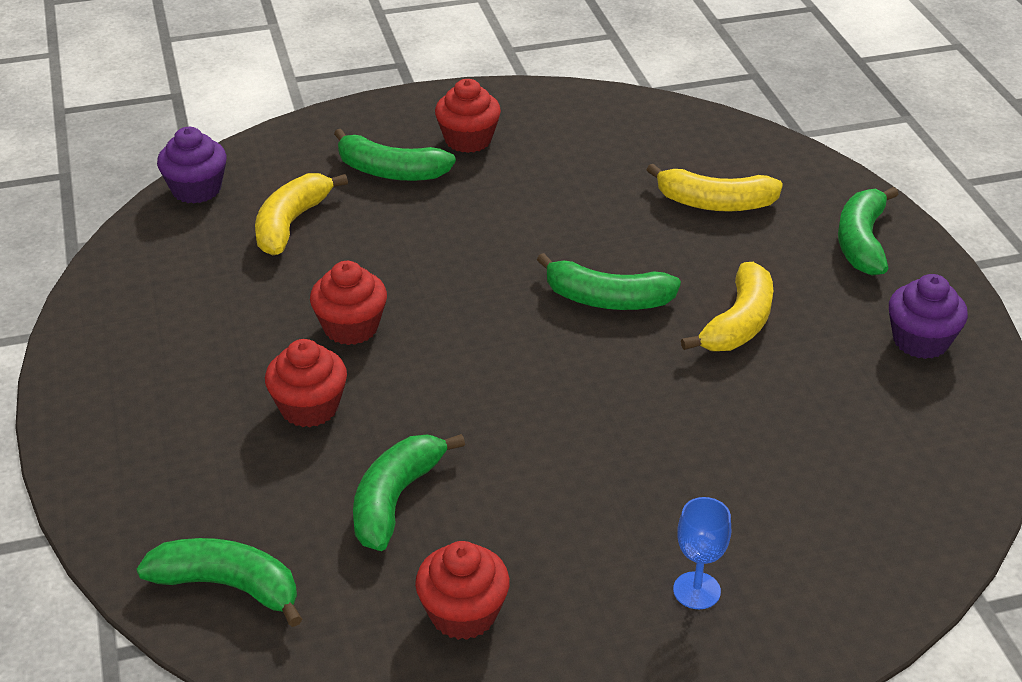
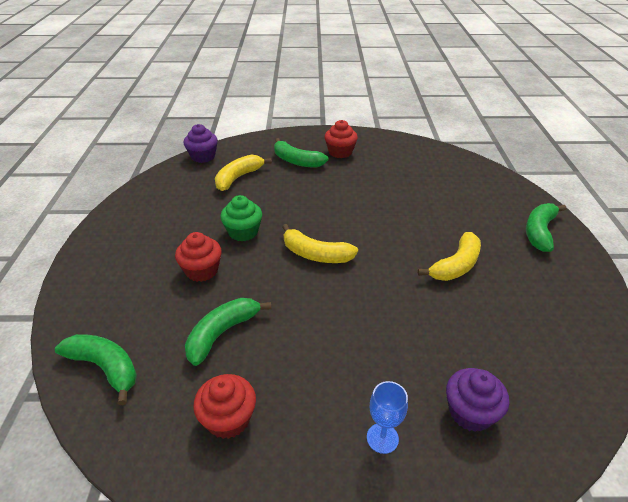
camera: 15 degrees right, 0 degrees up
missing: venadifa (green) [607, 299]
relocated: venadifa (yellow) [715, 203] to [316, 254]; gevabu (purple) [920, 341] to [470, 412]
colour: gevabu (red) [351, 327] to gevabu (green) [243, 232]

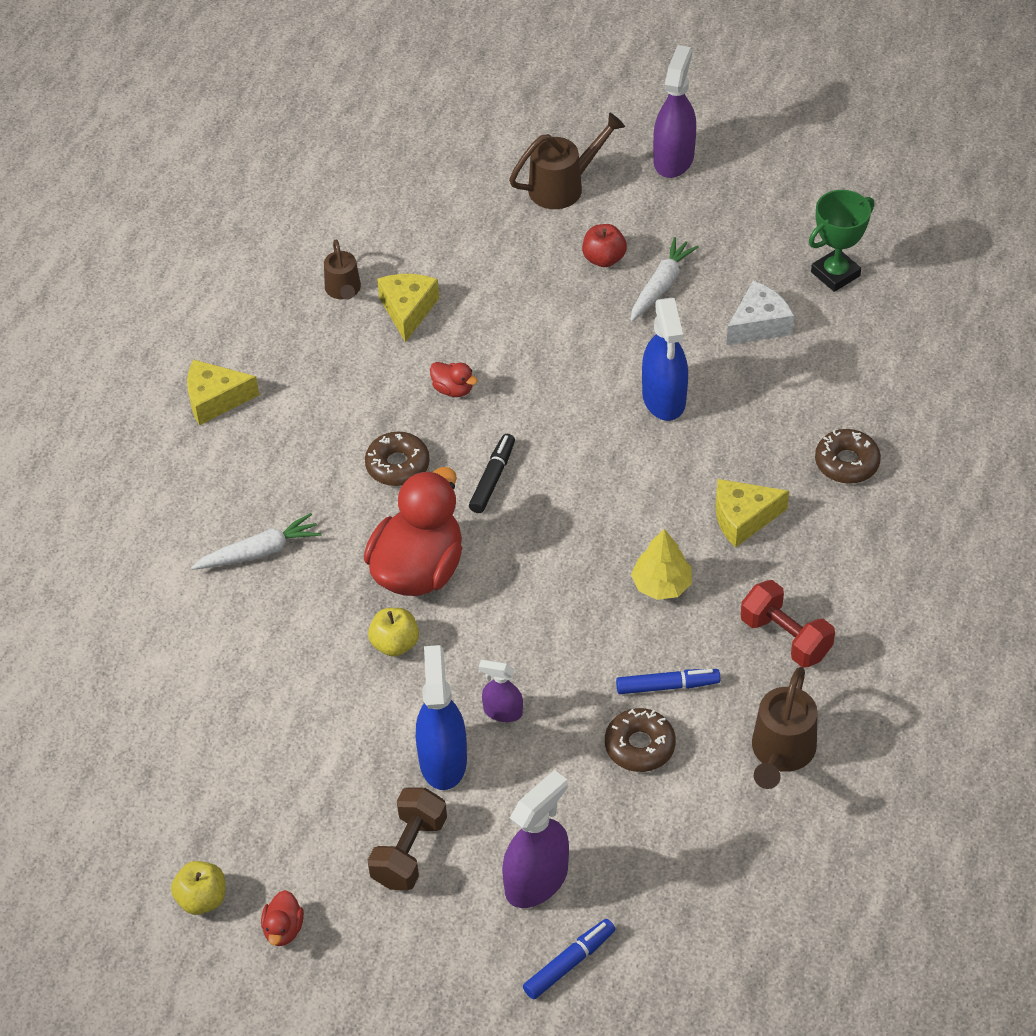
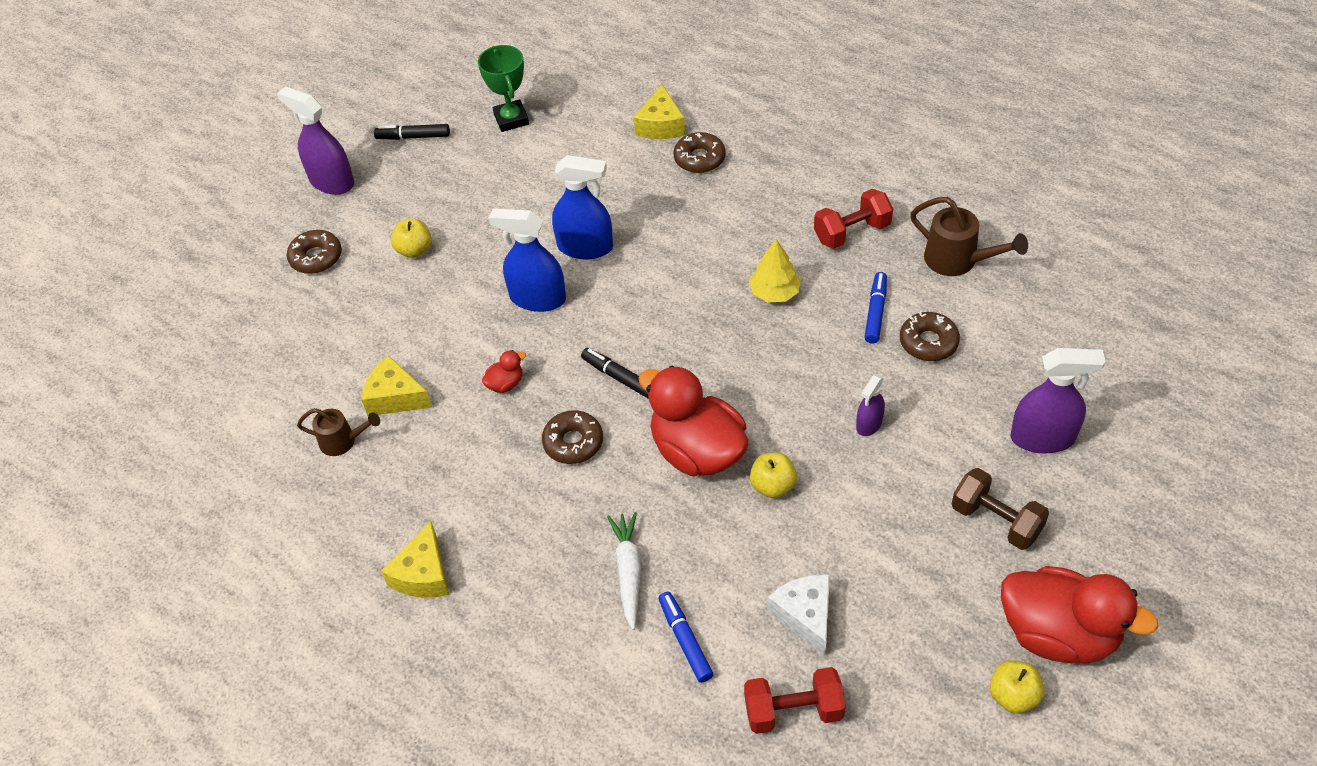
camera: 70 degrees left, 0 degrees up
missing: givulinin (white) [661, 286]
appeared: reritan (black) [413, 137]; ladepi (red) [793, 711]
relocated: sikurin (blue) [443, 760] to [537, 298]; reritan (blue) [569, 963] to [685, 640]; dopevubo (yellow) [743, 518] to [661, 125]; dopevubo (white) [758, 325] to [805, 616]
exchanged: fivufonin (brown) [563, 186] to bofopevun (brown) [316, 257]
colour: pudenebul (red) [604, 259] to pudenebul (yellow) [414, 250]
spun: sikurin (purple) [536, 880] = [1043, 438] 120 degrees clockwise
size: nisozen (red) [283, 929] = [1058, 634] x2.42

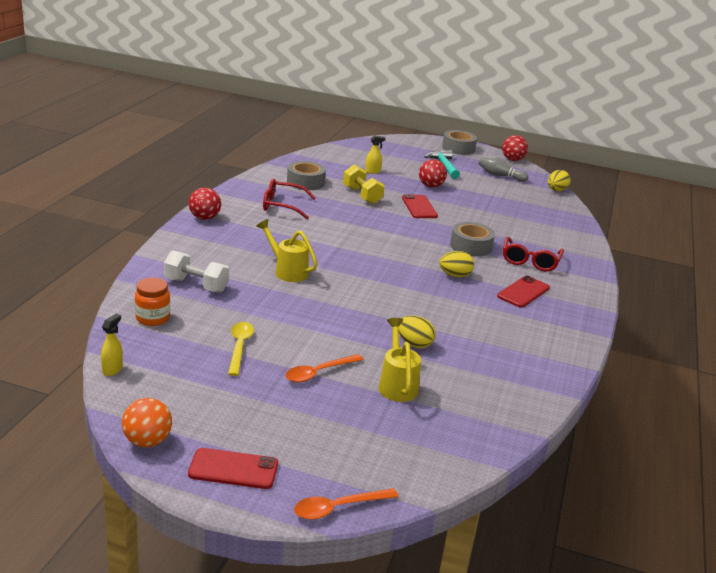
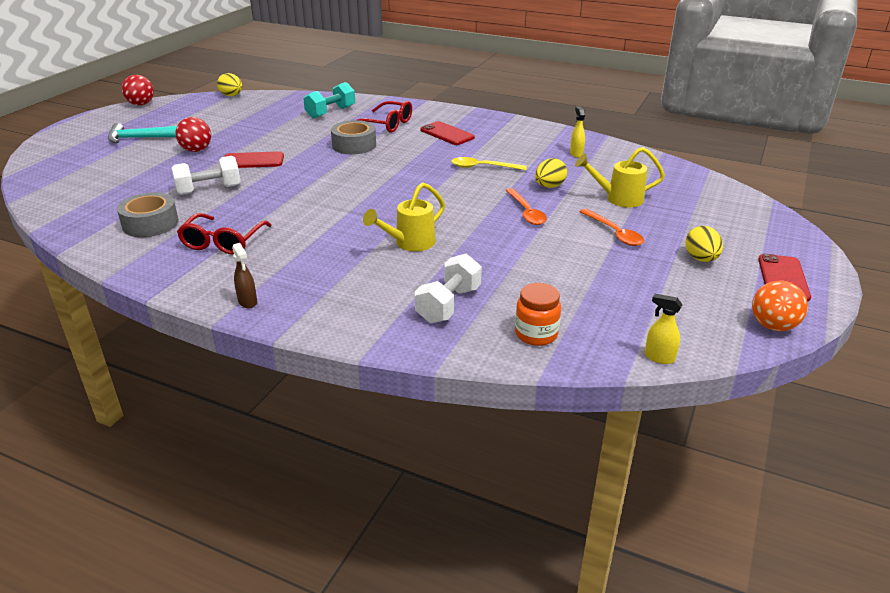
camera: 80 degrees left, 5 degrees up
missing: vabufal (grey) [458, 148]; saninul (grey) [500, 176]
appeared: ladepi (turquoise) [331, 112]
relocated: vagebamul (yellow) [239, 347] to [483, 167]; vagebamul (orange) [338, 508] to [526, 212]; sikurin (yellow) [372, 172] to [576, 154]; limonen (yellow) [455, 275] to [701, 259]
exchanged: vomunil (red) [204, 218] to sikurin (brown) [247, 302]
colour: ladepi (yellow) [362, 195] to ladepi (white) [209, 190]

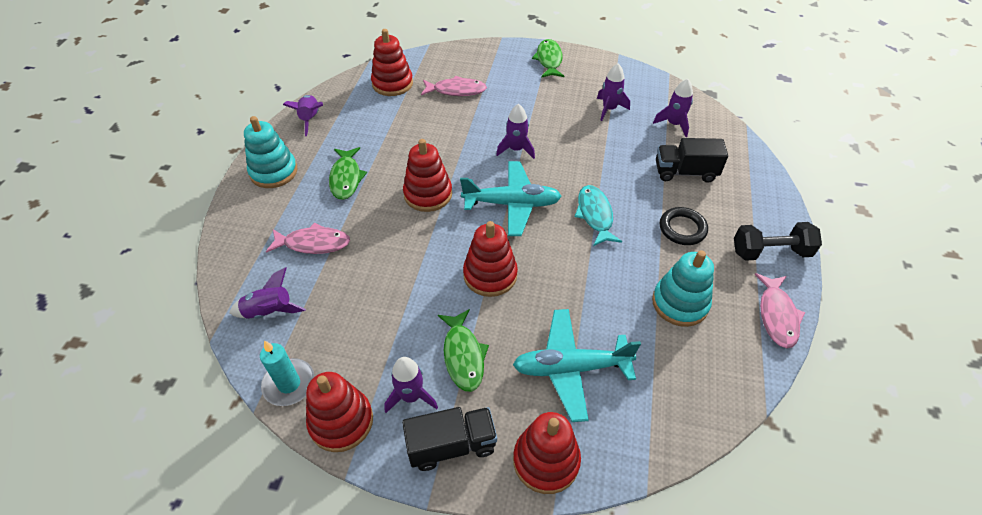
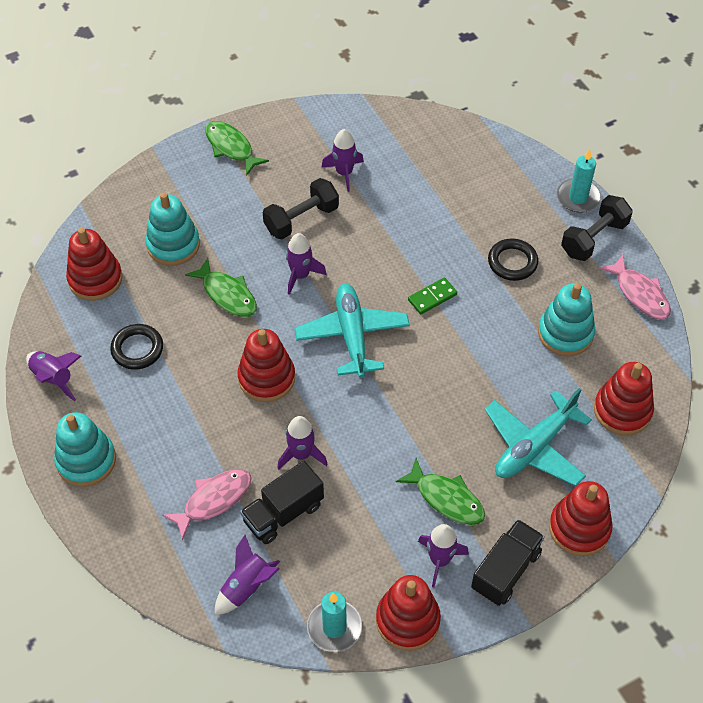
camera: 40 degrees left, 5 degrees up
appeared: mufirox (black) [137, 349]; ladepi (black) [301, 219]; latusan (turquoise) [578, 197]
relocated: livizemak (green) [346, 178] to [227, 294]; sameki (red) [490, 275] to [622, 410]; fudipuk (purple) [673, 124] to [301, 454]; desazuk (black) [685, 172] to [283, 513]
exchanged: livizemak (pink) [456, 90] to sameki (turquoise) [173, 245]; livizemak (turquoise) [595, 215] to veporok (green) [432, 297]
spun: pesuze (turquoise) [512, 204] = [352, 335] 60 degrees counterclockwise

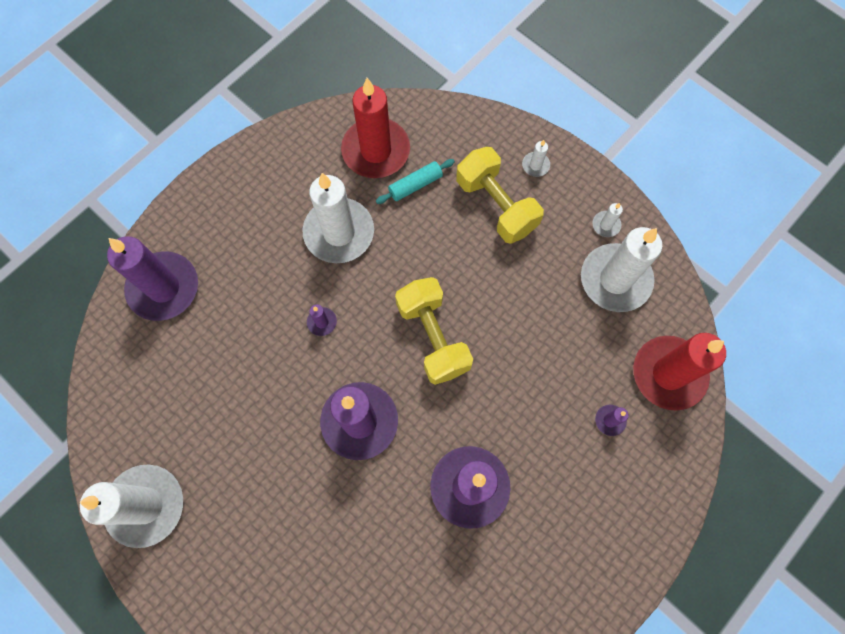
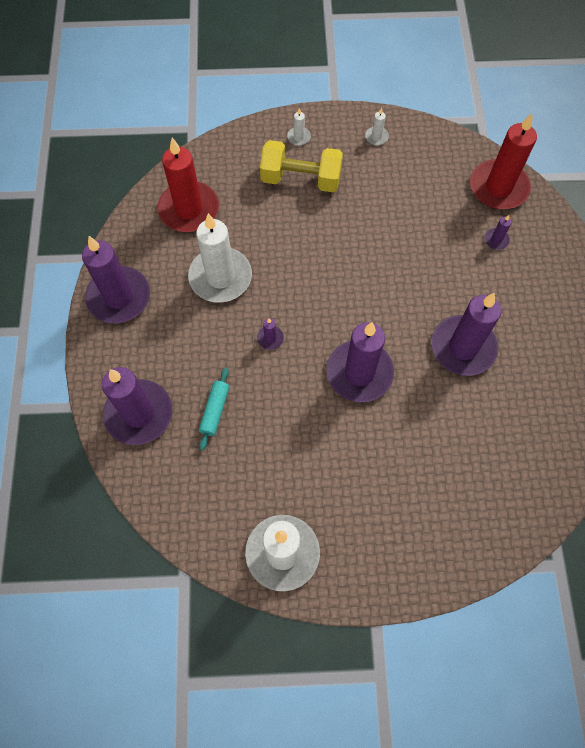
camera: 45 degrees left, 5 degrees down
missing: ladepi (yellow) [433, 337]; latusan (white) [615, 279]
appeared: latusan (purple) [119, 297]
relocated: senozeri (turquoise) [415, 185] to [215, 410]

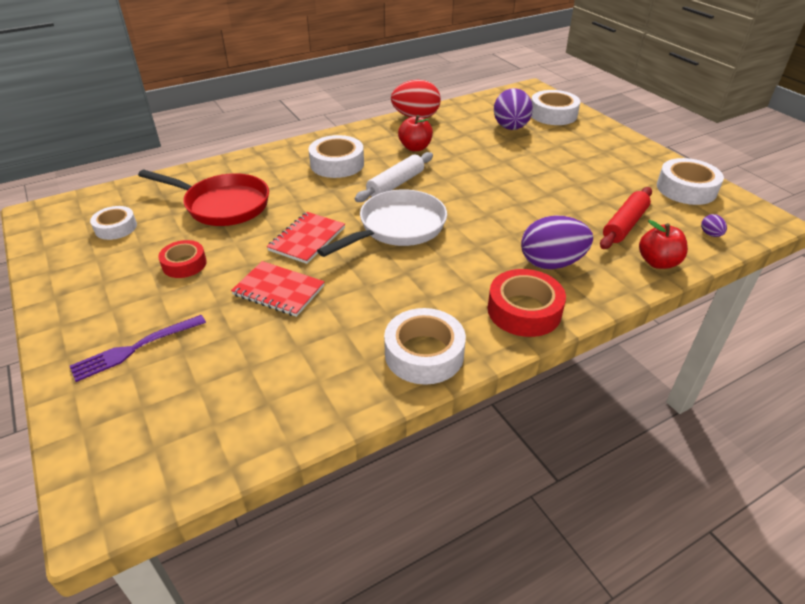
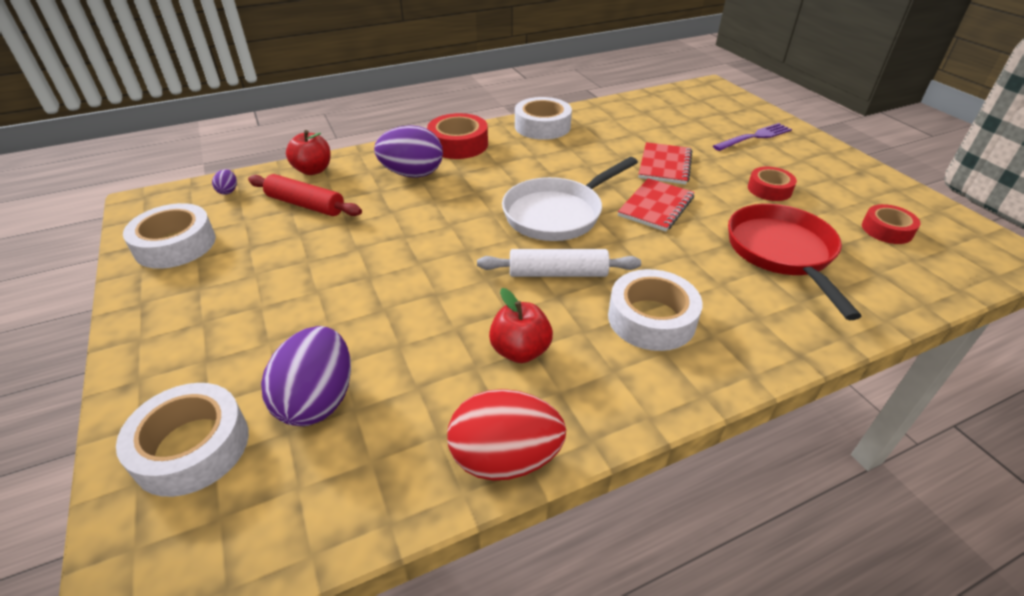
camera: 175 degrees left, 0 degrees up
colour: vabufal (white) [116, 228] to vabufal (red) [887, 230]
spun: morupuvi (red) [223, 205] = [782, 253] 60 degrees clockwise; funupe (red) [279, 290] = [664, 165] 75 degrees clockwise; senozeri (white) [395, 184] = [557, 273] 45 degrees clockwise; senozeri (red) [624, 225] = [305, 205] 75 degrees clockwise

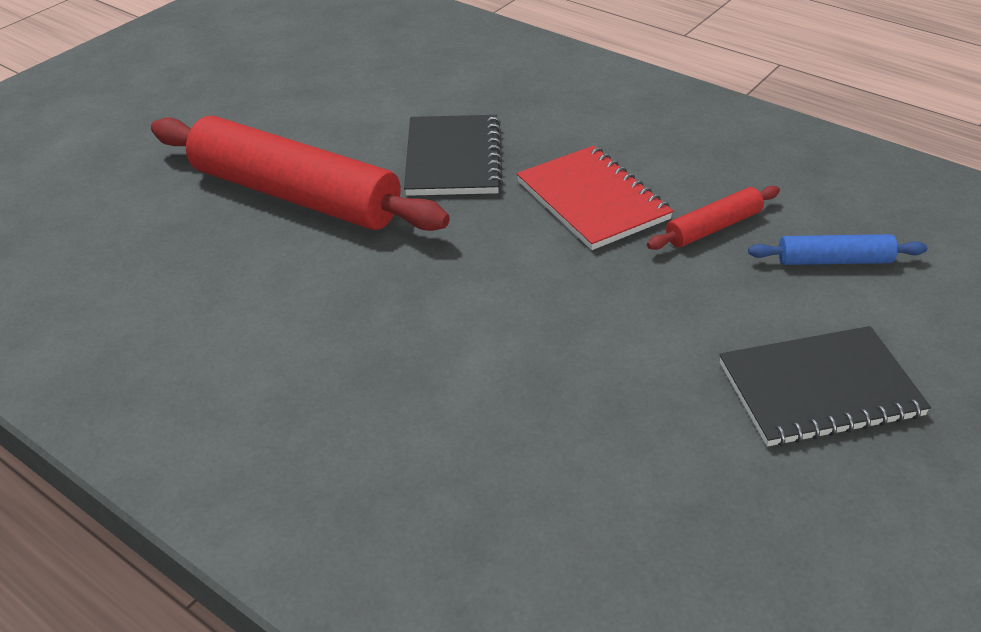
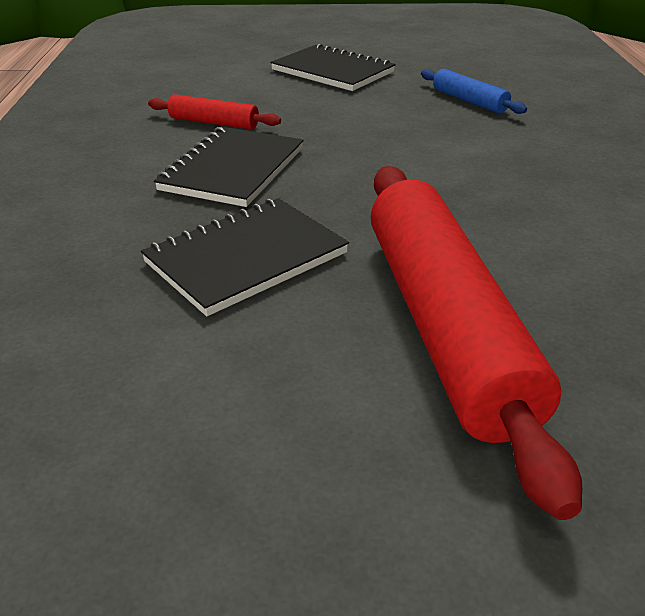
camera: 130 degrees left, 5 degrees down
relocated: senozeri (blue) [834, 261] to [469, 101]
colour: funupe (red) [592, 200] to funupe (black) [233, 169]

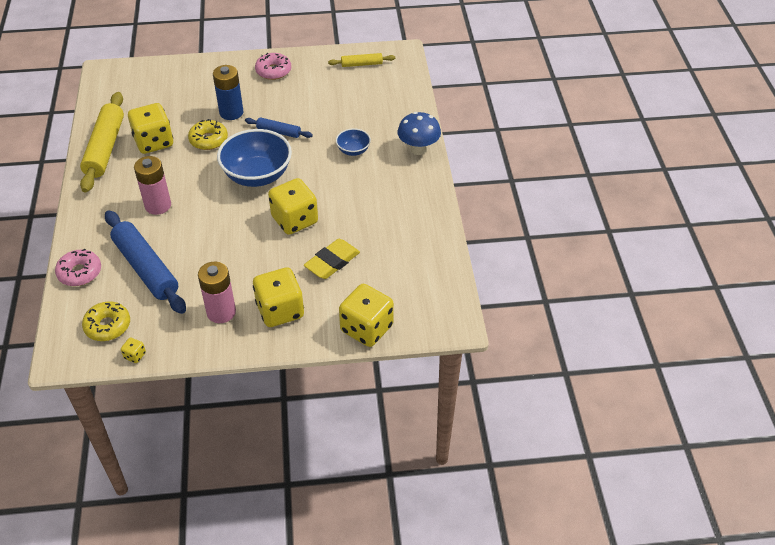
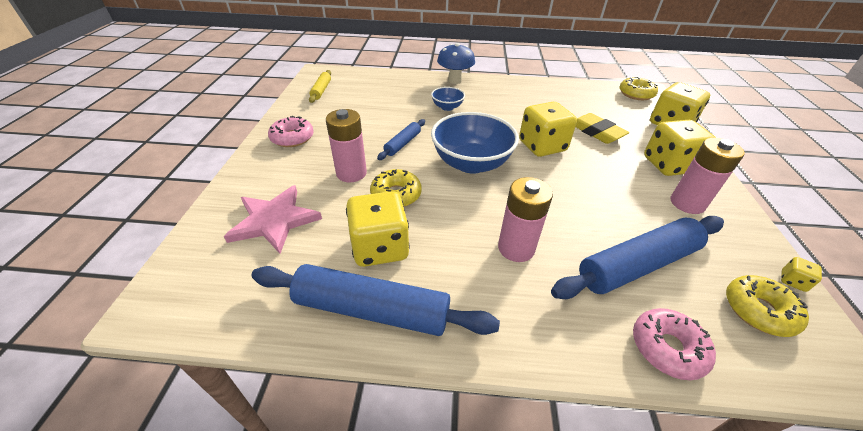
camera: 80 degrees left, 5 degrees down
appeared: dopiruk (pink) [274, 220]; bofopevun (yellow) [636, 94]
colour: senozeri (yellow) [105, 148] to senozeri (blue) [372, 309]; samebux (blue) [231, 112] to samebux (pink) [351, 173]

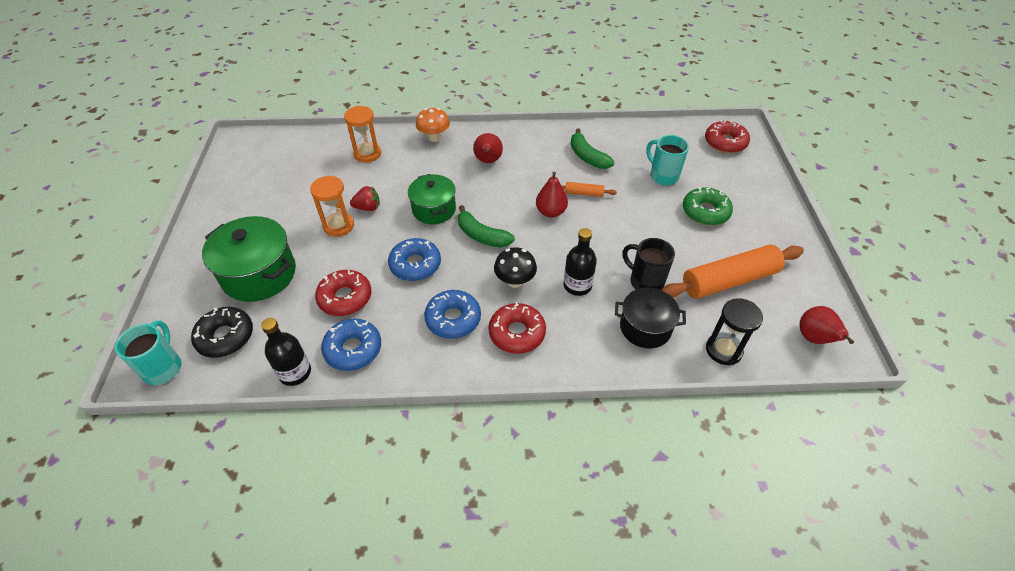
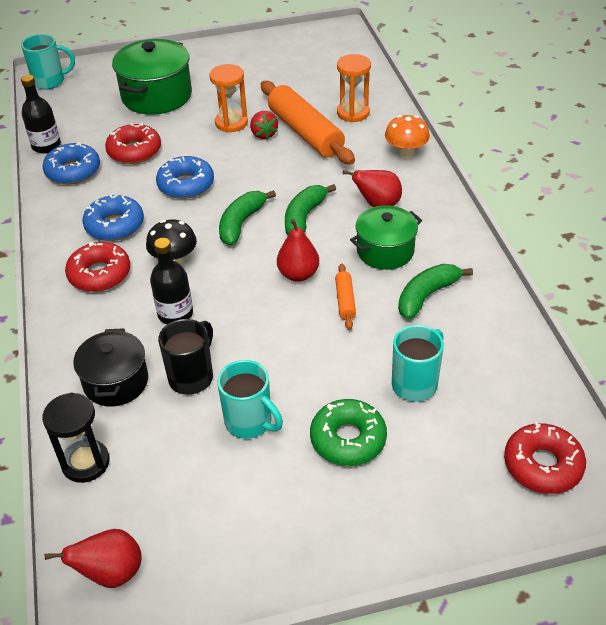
camera: 80 degrees right, 5 degrees down
missing: bofopevun (black) [225, 337]
appeared: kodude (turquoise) [250, 422]; venadifa (green) [304, 217]
relocated: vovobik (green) [434, 209] to [385, 251]; senozeri (orange) [729, 280] to [305, 133]

